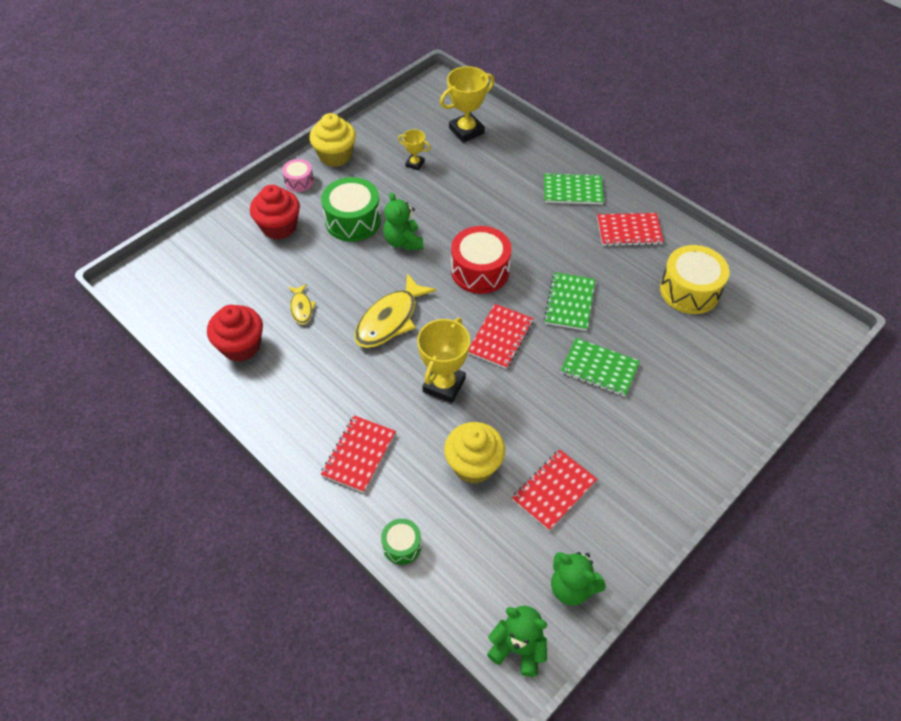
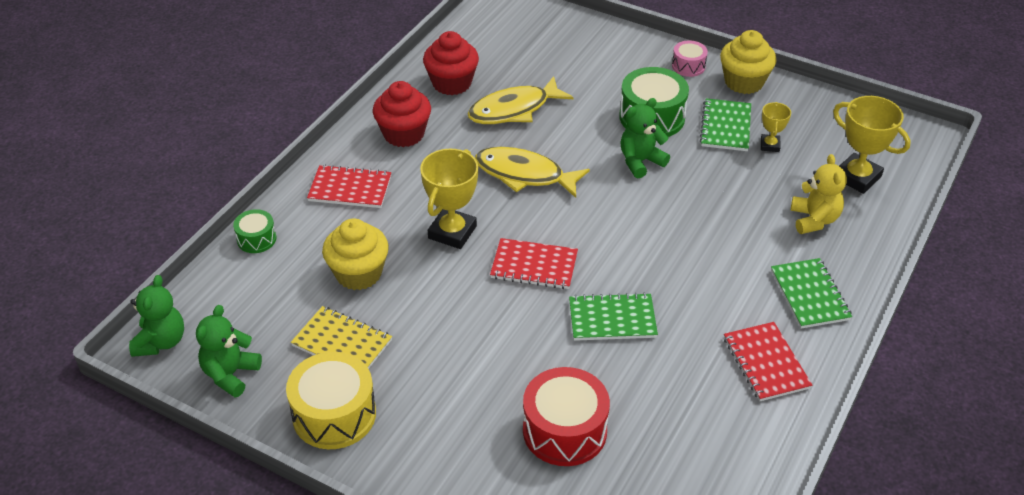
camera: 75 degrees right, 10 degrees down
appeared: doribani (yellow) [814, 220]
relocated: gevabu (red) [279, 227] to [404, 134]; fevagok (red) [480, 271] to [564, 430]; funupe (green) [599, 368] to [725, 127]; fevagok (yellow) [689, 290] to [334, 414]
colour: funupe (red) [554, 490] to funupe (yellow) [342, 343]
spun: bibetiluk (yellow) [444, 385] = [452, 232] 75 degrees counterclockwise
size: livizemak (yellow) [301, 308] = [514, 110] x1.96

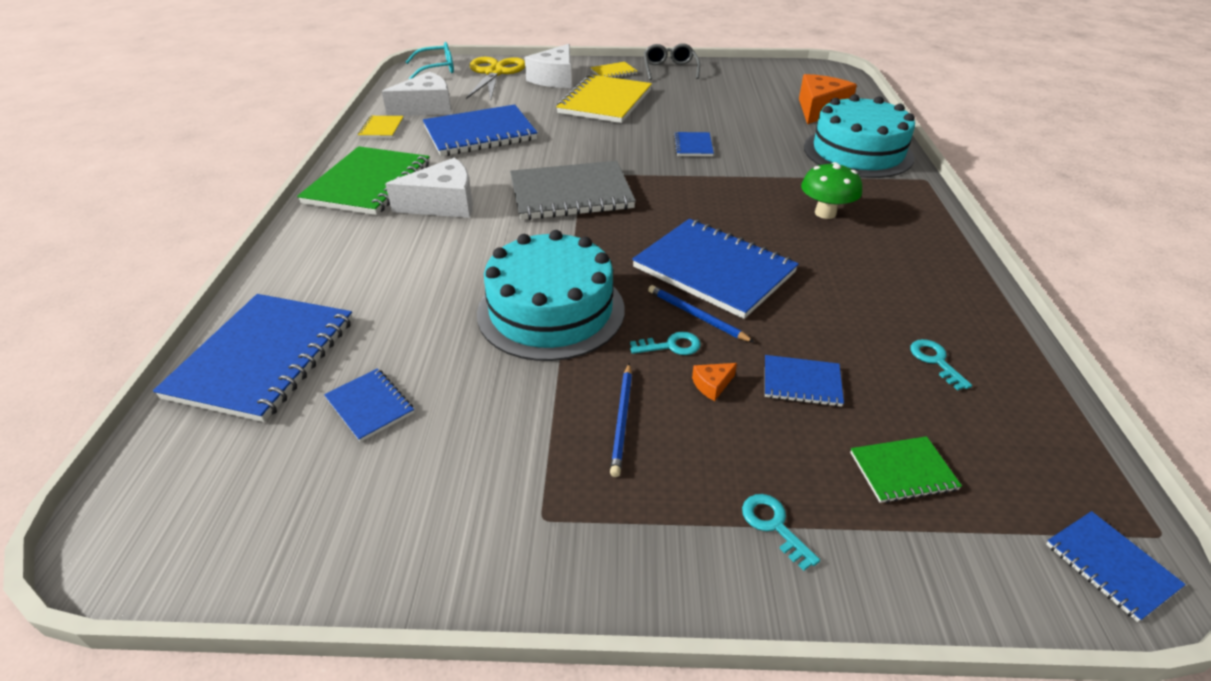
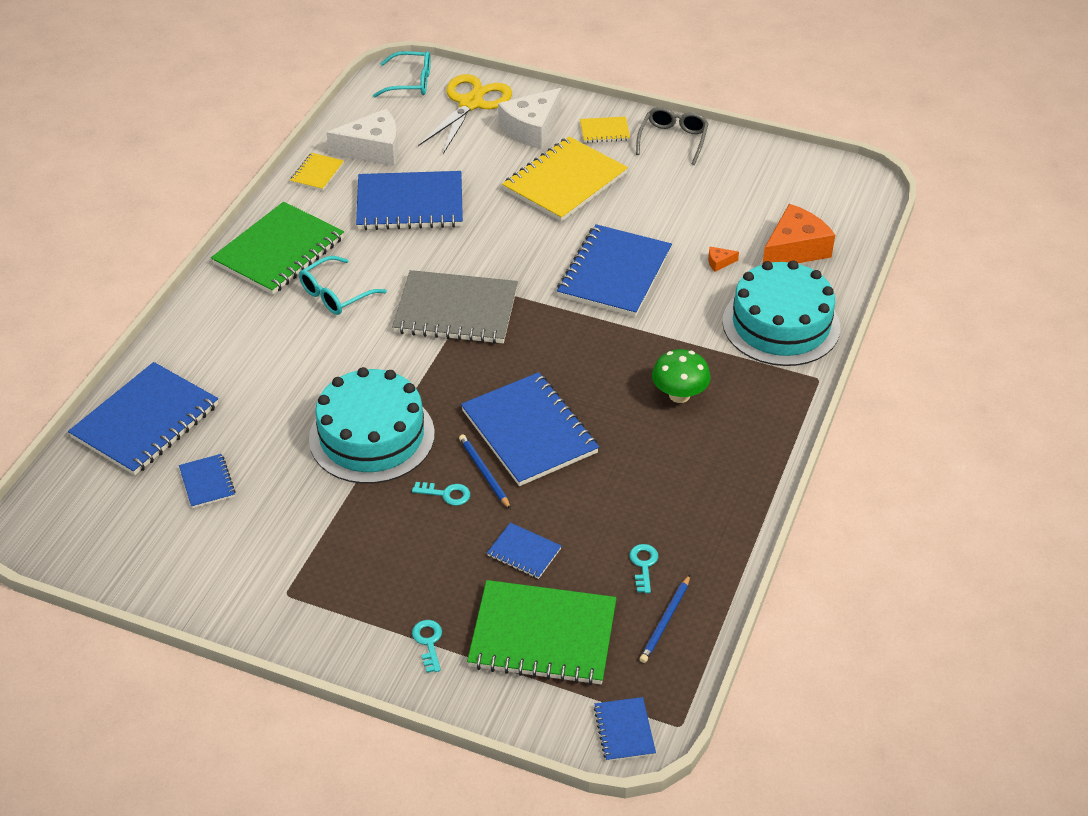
camera: 20 degrees right, 5 degrees up
relocated: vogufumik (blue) [622, 420] to [665, 621]; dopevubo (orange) [712, 385] to [719, 262]
exchanged: dopevubo (white) [443, 204] to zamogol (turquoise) [335, 294]
size: funupe (blue) [693, 146] = [614, 273] x2.14; funupe (green) [902, 471] = [543, 635] x2.14

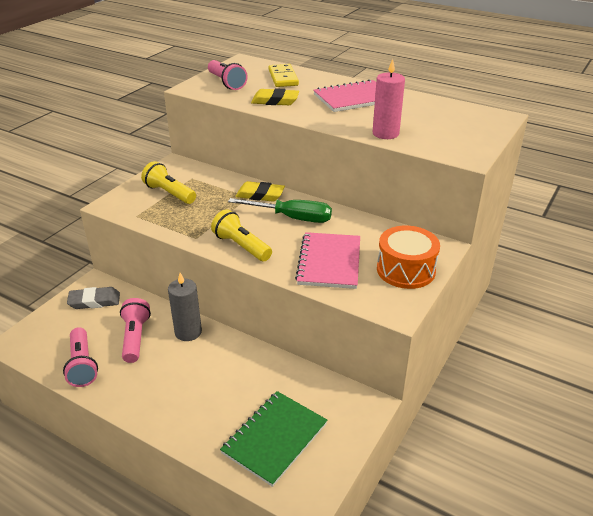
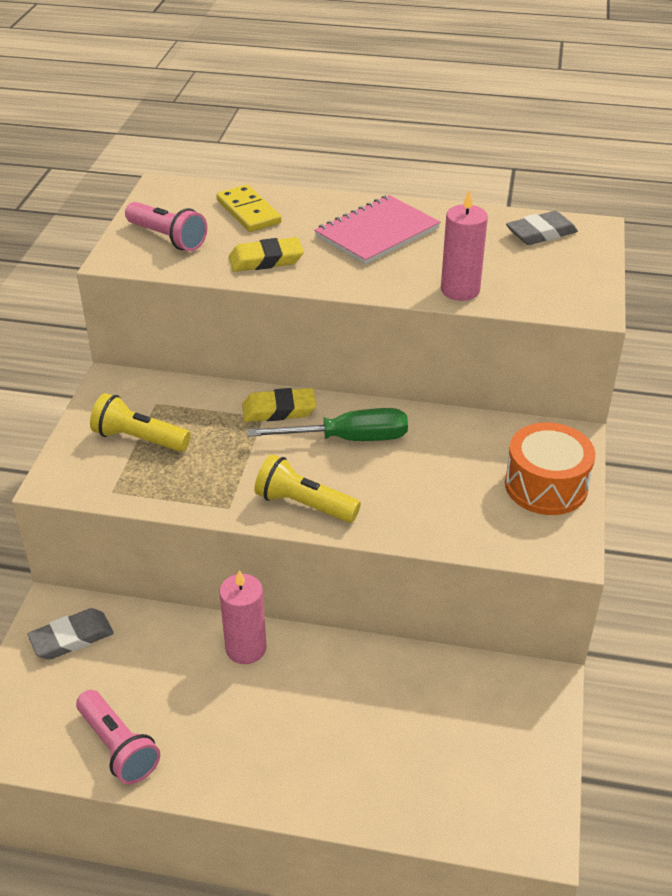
camera: 20 degrees left, 5 degrees up
missing: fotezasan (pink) [135, 338]; funupe (green) [274, 438]; funupe (pink) [329, 262]
appeared: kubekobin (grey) [541, 233]
colour: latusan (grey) [188, 332] to latusan (pink) [246, 648]

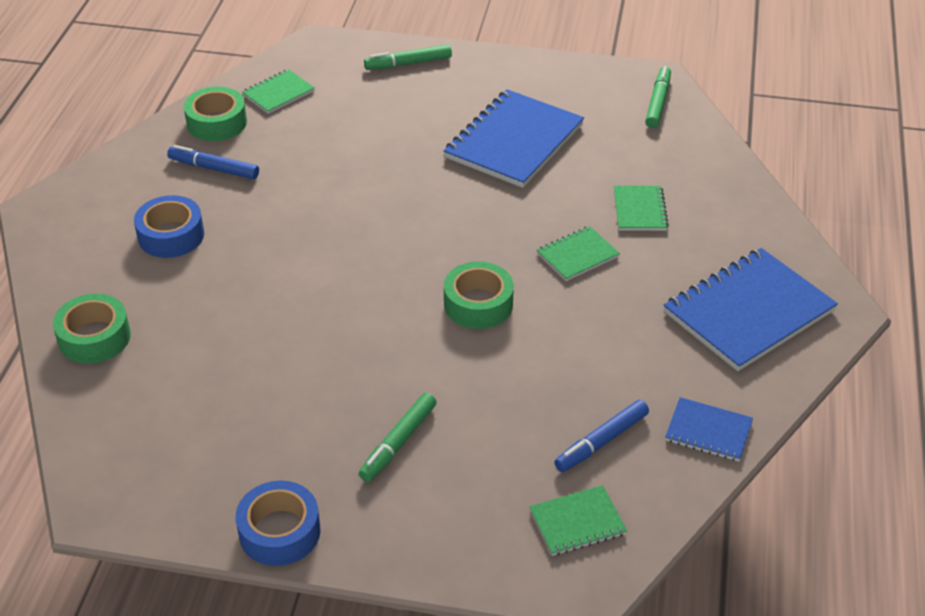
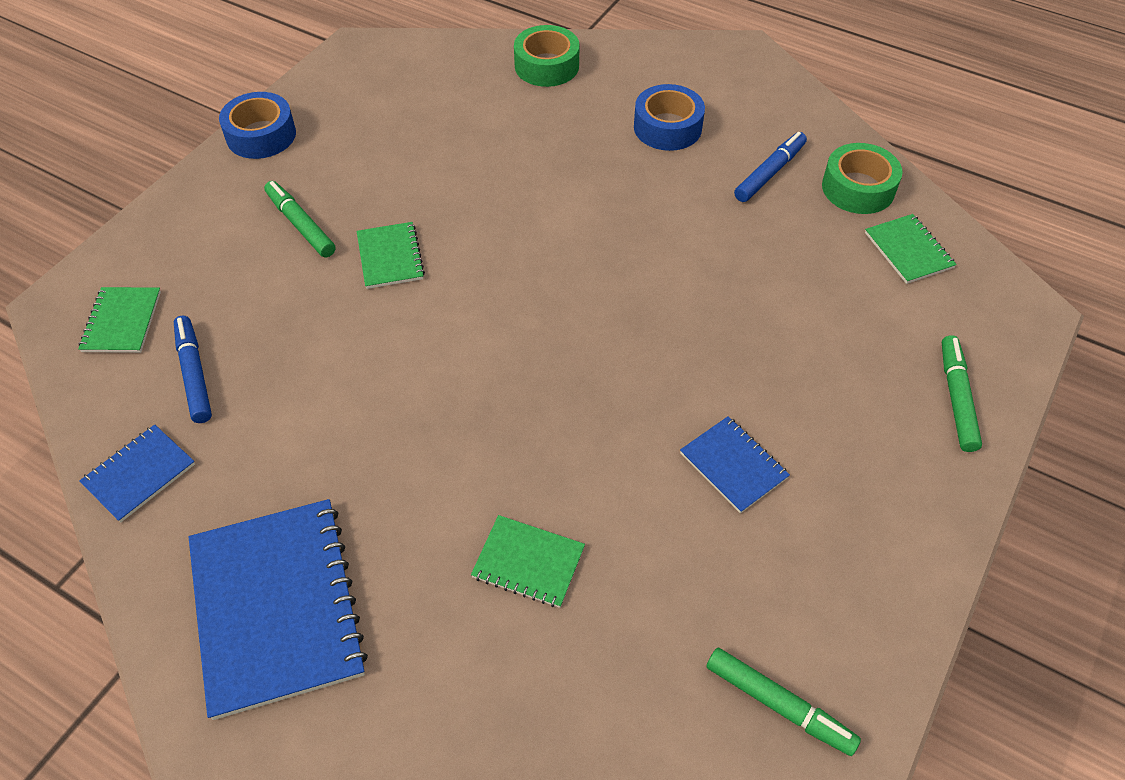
camera: 110 degrees right, 10 degrees up
missing: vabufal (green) [478, 304]
relocated: funupe (green) [577, 255] to [390, 257]
size: funupe (blue) [514, 141] = [733, 465] x0.50

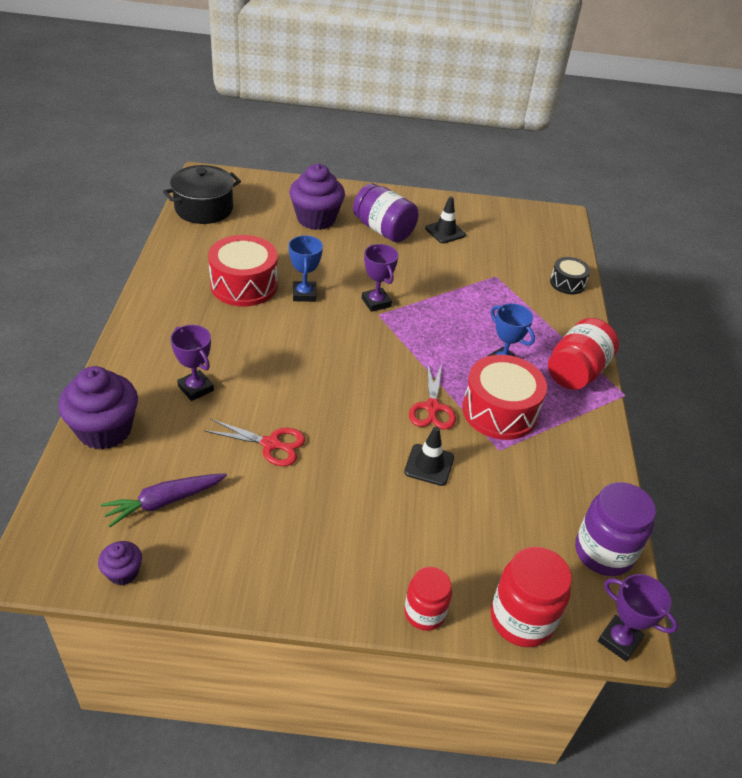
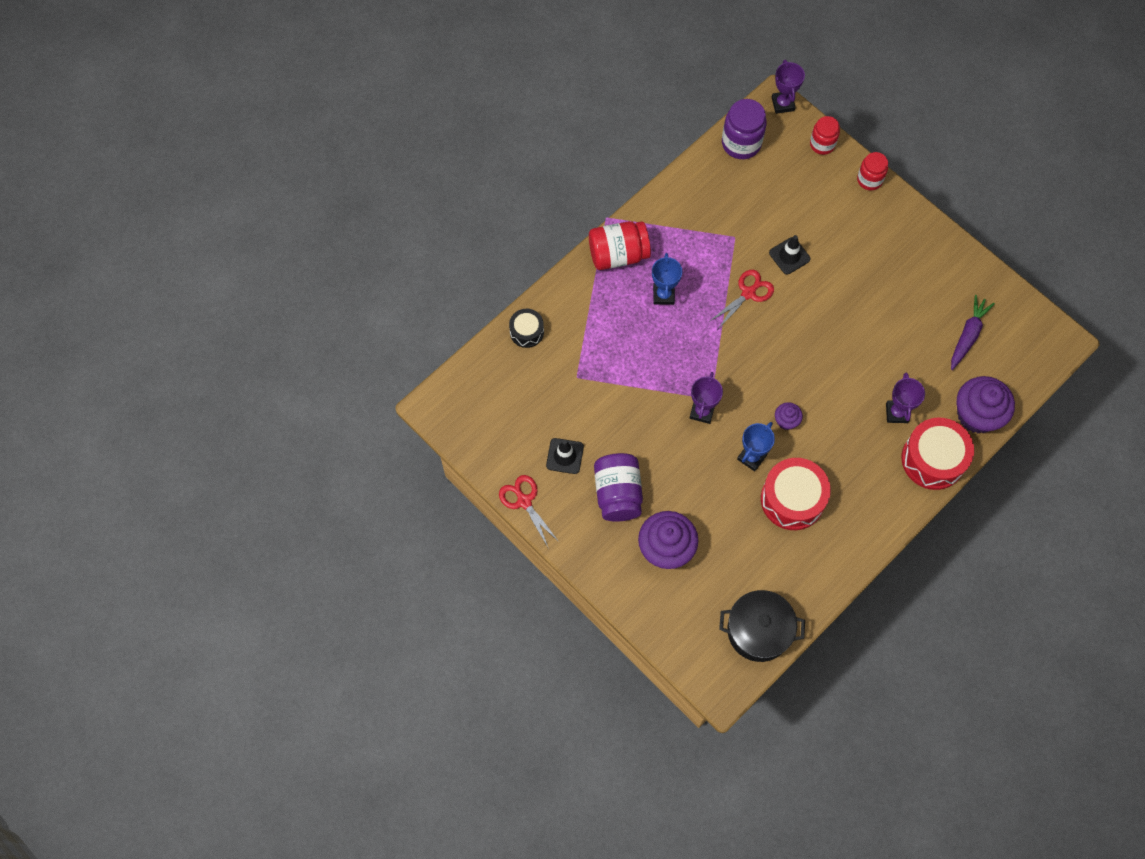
camera: 135 degrees left, 25 degrees up
relocated: gevabu (purple) [123, 572] to [786, 421]; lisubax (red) [271, 444] to [524, 501]; fevagok (red) [499, 411] to [933, 459]
spun: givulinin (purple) [164, 502] = [968, 335] 75 degrees counterclockwise
size: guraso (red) [521, 619] = [822, 144] x0.64

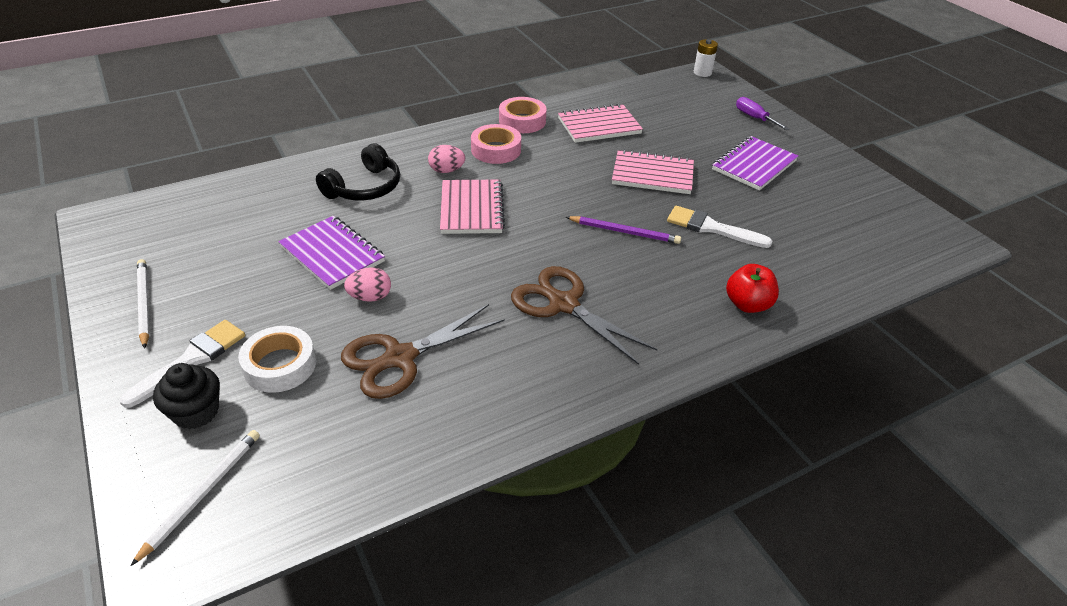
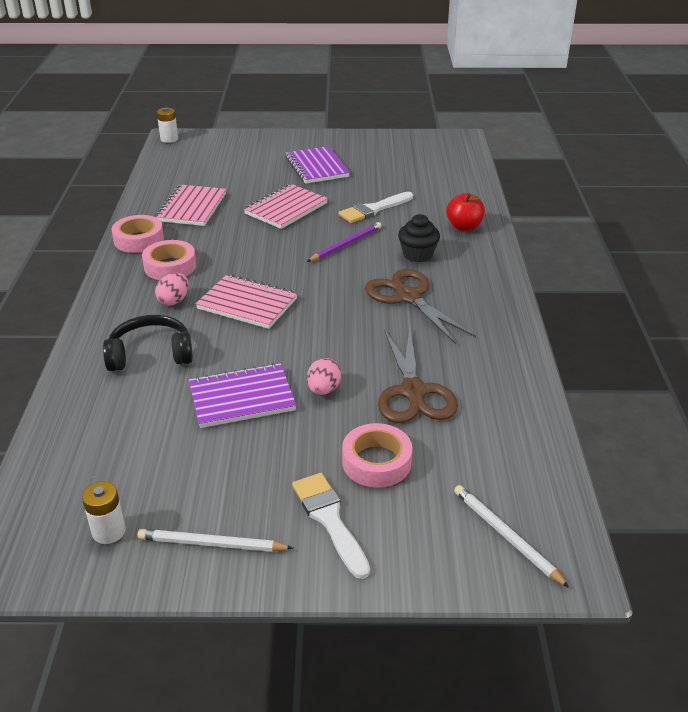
camera: 60 degrees left, 5 degrees down
missing: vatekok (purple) [754, 118]
appeared: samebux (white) [109, 531]
relocated: gevabu (black) [196, 412] to [417, 254]
colour: vabufal (white) [280, 365] to vabufal (pink) [376, 462]
spun: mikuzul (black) [364, 187] = [150, 354] 75 degrees counterclockwise; lisubax (brown) [563, 304] = [408, 297] 75 degrees clockwise

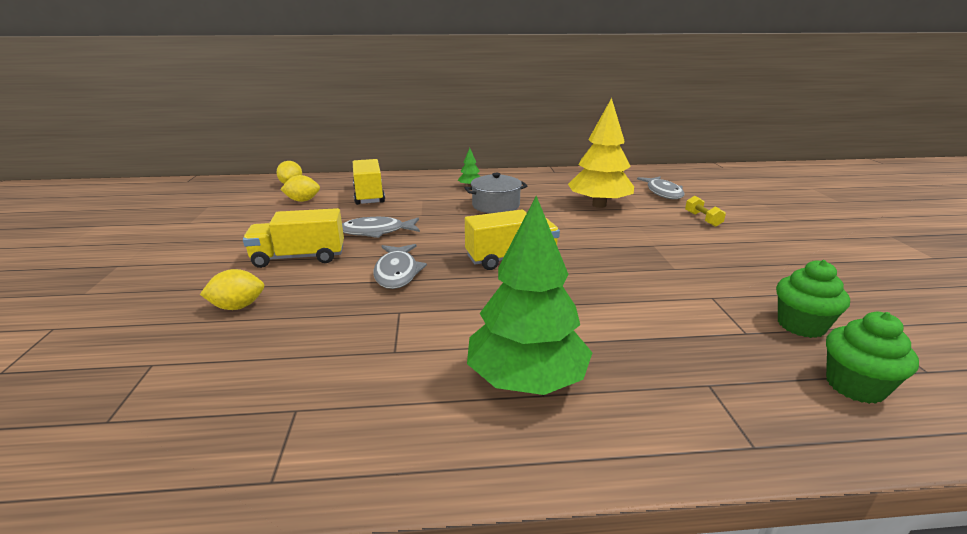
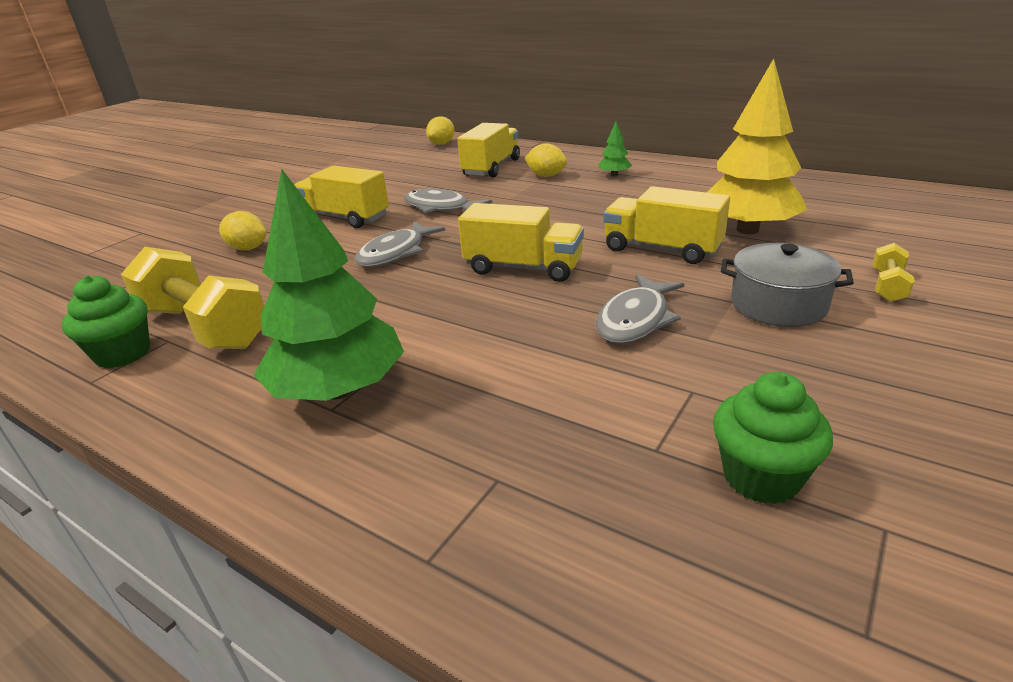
camera: 40 degrees right, 5 degrees up
appeared: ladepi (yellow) [204, 327]; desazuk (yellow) [662, 249]
relocated: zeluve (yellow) [302, 200] to [546, 176]; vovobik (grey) [495, 205] to [778, 305]; livizemak (grey) [663, 192] to [636, 319]; gevabu (green) [855, 386] to [123, 354]

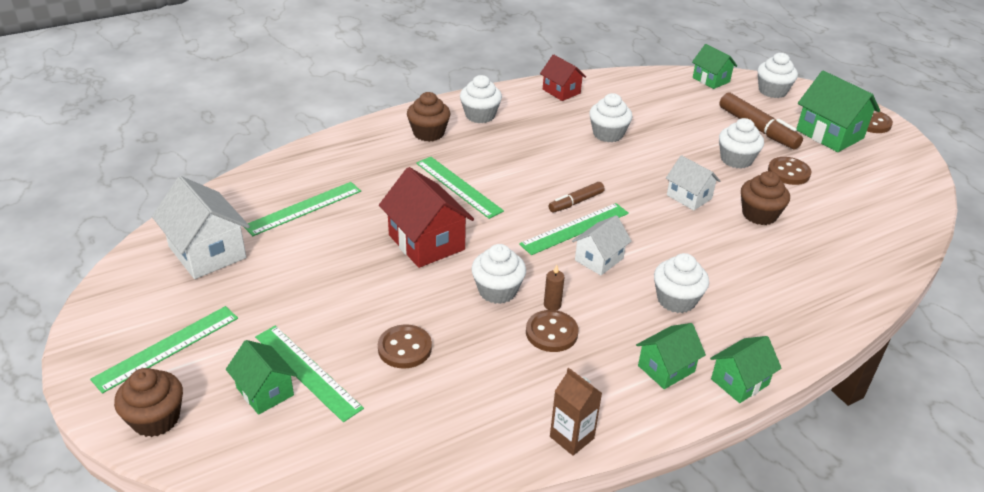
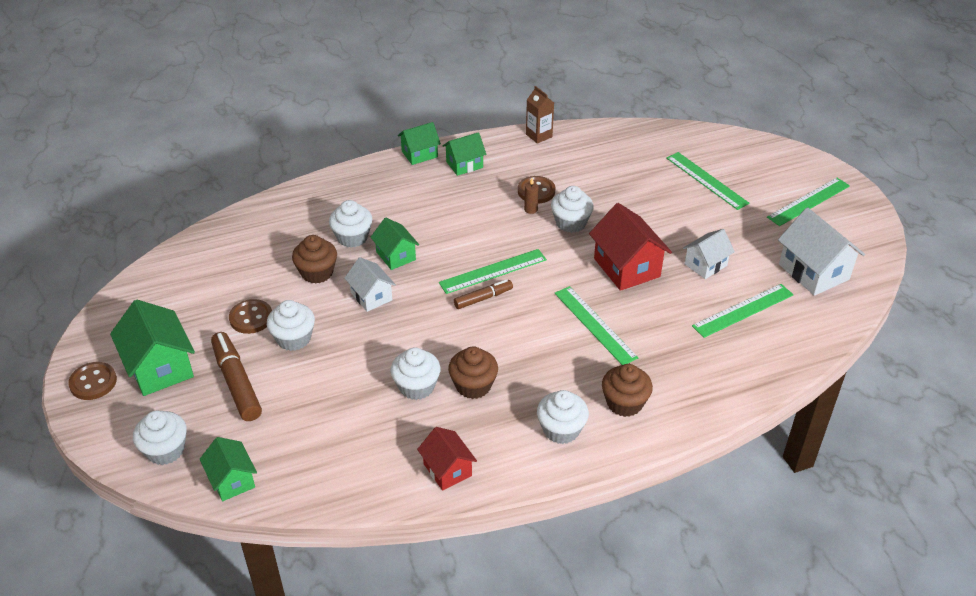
camera: 170 degrees left, 5 degrees up
missing: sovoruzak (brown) [404, 348]
relocated: gevabu (brown) [156, 419] to [473, 385]; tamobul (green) [265, 391] to [396, 256]; tamobul (white) [599, 259] to [705, 265]; gevabu (white) [676, 300] to [352, 237]

